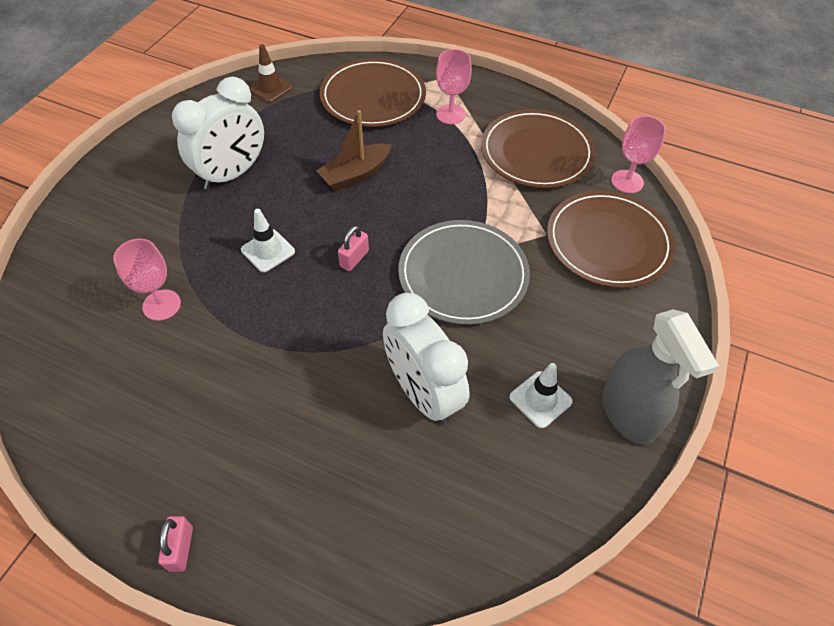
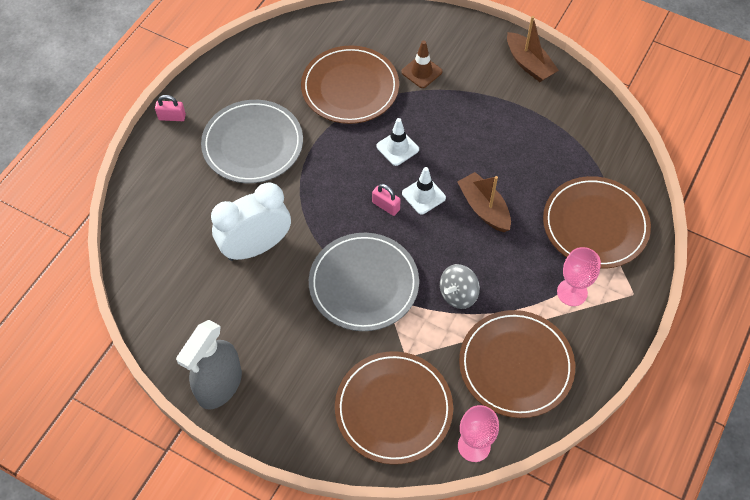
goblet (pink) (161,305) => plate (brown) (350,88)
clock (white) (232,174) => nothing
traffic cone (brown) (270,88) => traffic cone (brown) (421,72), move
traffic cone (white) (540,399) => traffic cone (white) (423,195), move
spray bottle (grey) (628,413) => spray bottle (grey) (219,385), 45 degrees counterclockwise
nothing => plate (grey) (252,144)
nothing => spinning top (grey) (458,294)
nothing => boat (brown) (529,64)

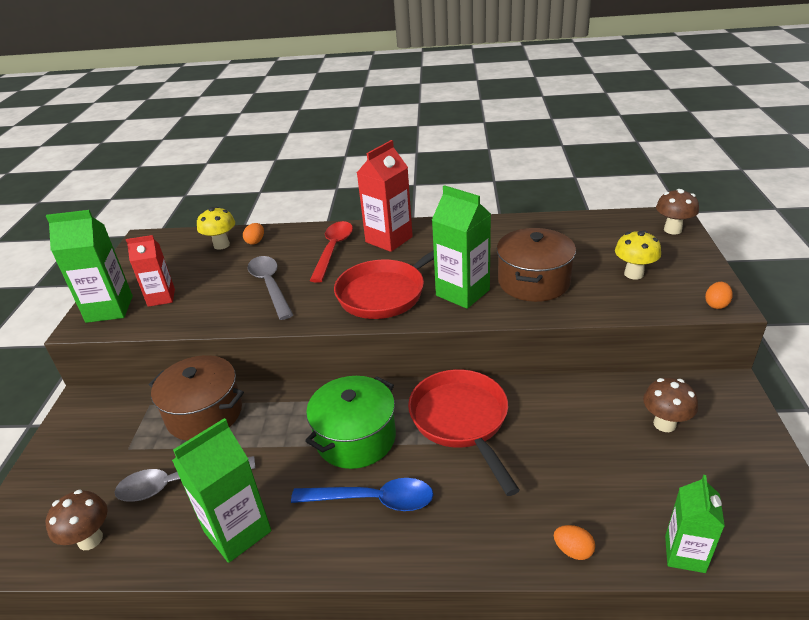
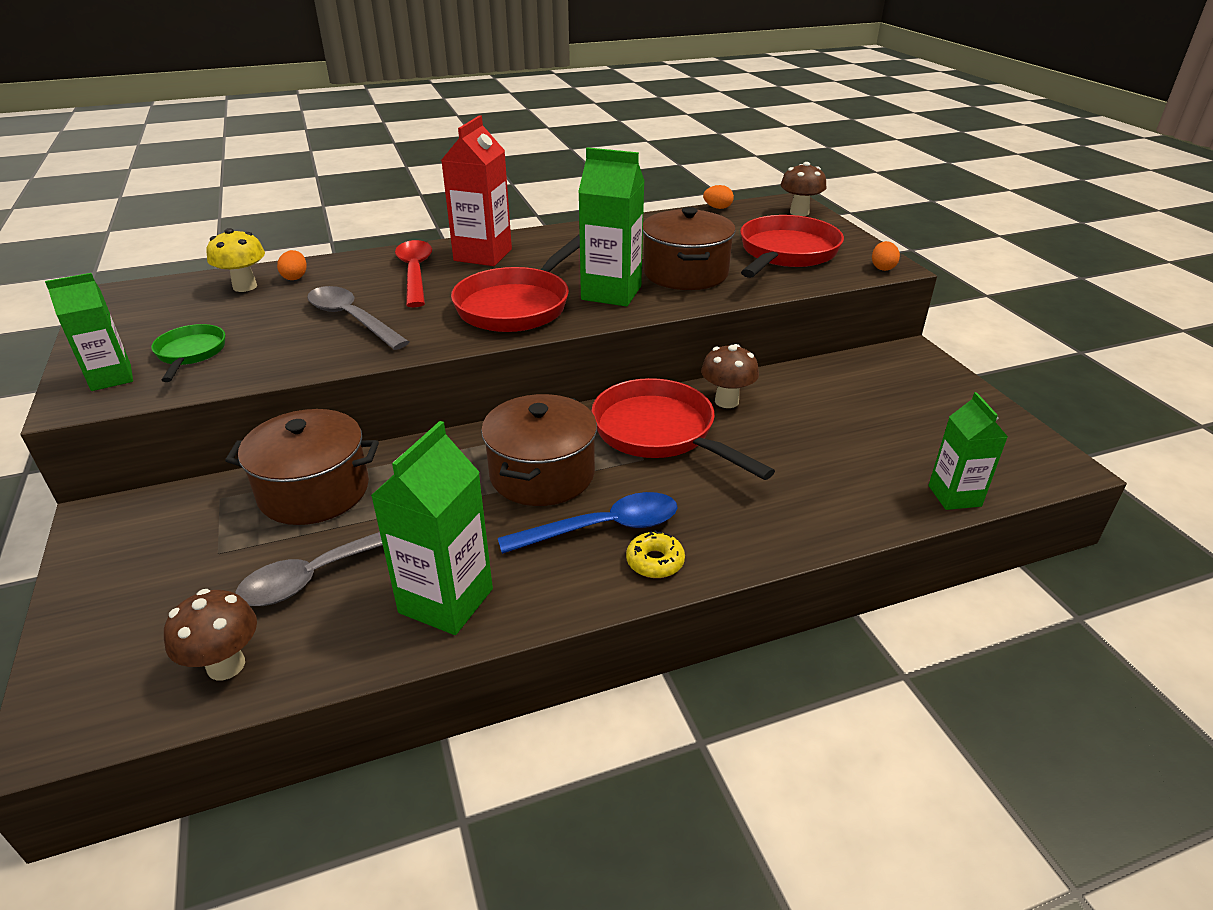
carton (green) (109,309) => carton (green) (111,378), x0.65
carton (red) (161,297) => pan (green) (190,353)
pot (green) (355,438) => pot (brown) (542,474)
egg (orange) (573,550) => egg (orange) (717,208), move
mushroom (yellow) (633,274) => pan (red) (786,253)
mushroom (brown) (664,424) => mushroom (brown) (726,401), move
nothing => donut (yellow) (655,561)

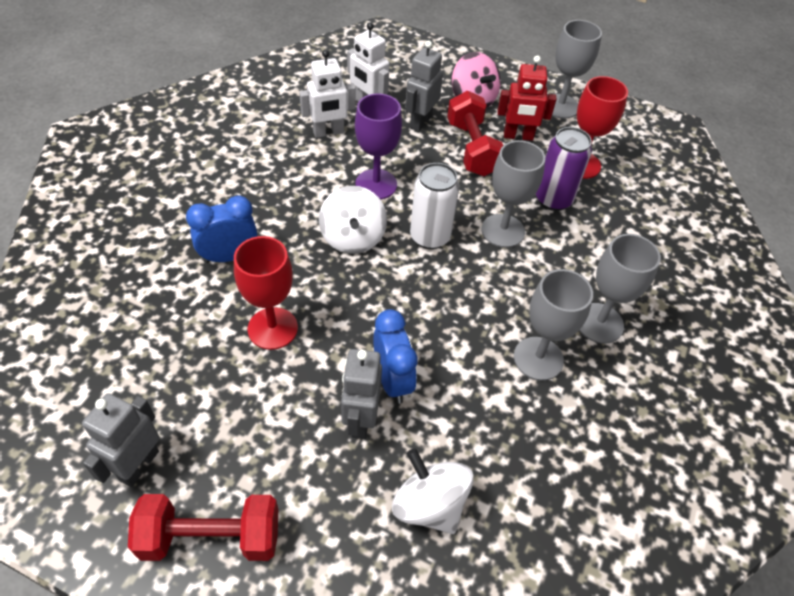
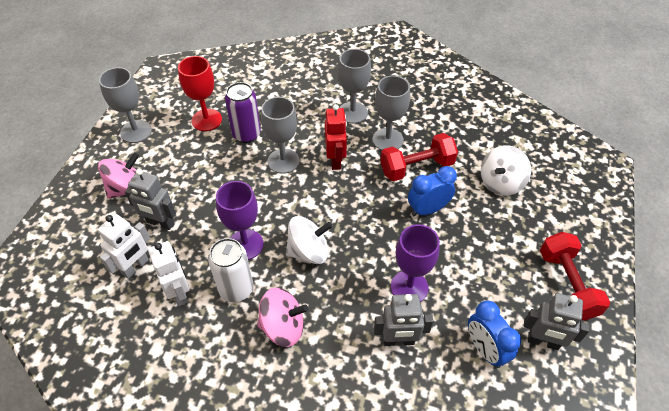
clock (blue) (229,256) => clock (blue) (485,349), move
goblet (red) (272,328) => goblet (purple) (409,287)
robot (grey) (360,420) => robot (grey) (398,340), move
can (white) (430,237) => can (white) (236,289), move
dumbbell (red) (472,148) => dumbbell (red) (416,167), move
robot (red) (518,136) => robot (red) (335,160), move
nothing => spinning top (pink) (283,327)

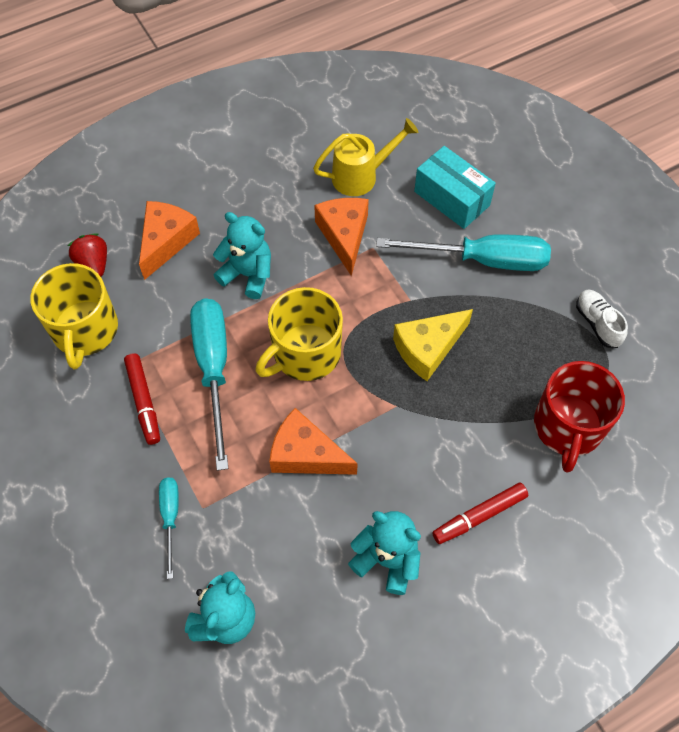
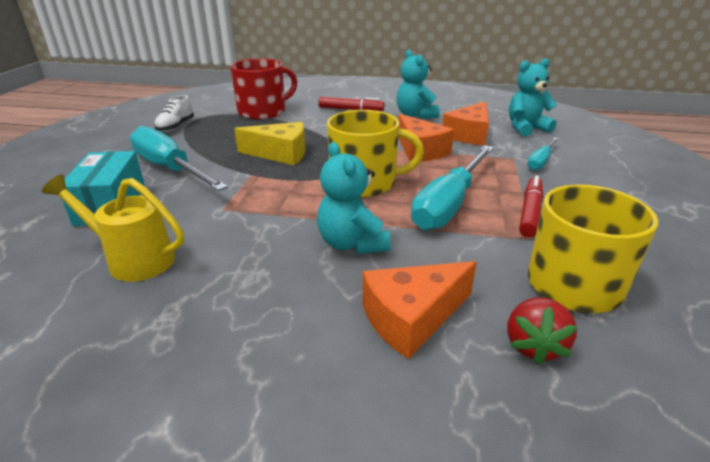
cheese (orange) (344,235) => cheese (orange) (469,135), move

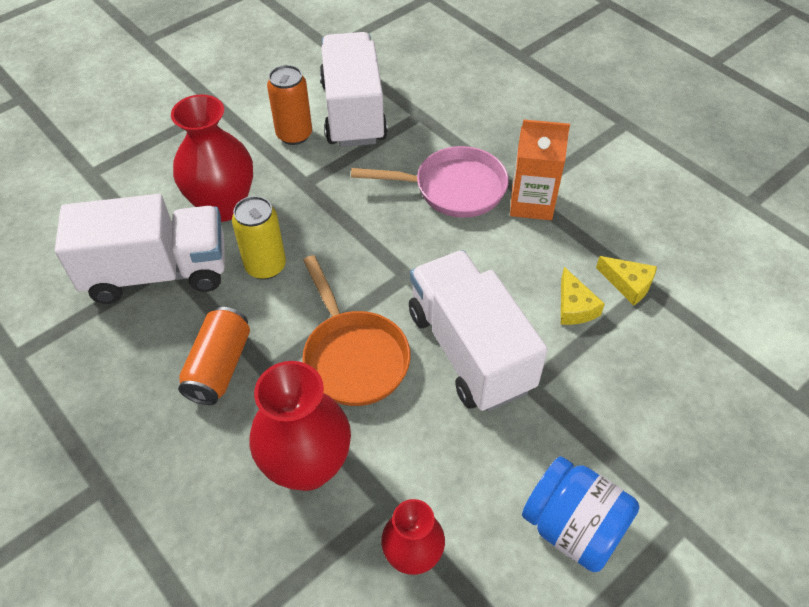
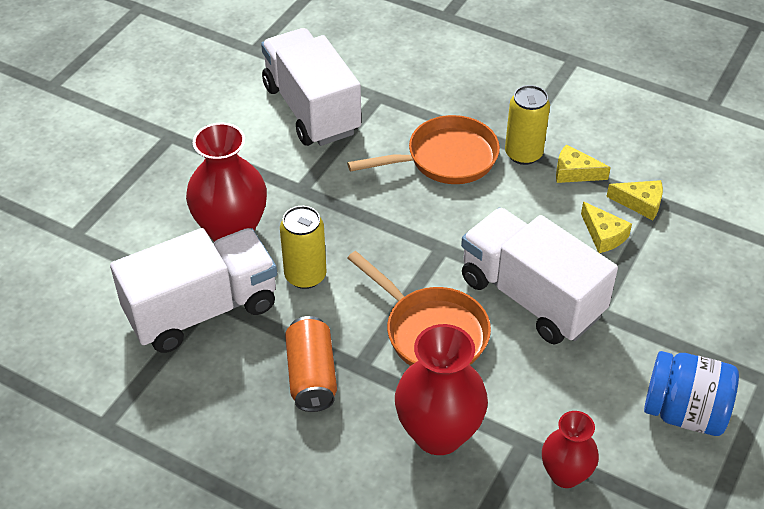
can (orange) (294,135) => nothing
pan (pink) (453,189) => pan (orange) (445,159)
carton (orange) (531,203) => can (yellow) (523,154)
nothing => cheese (yellow) (574,172)

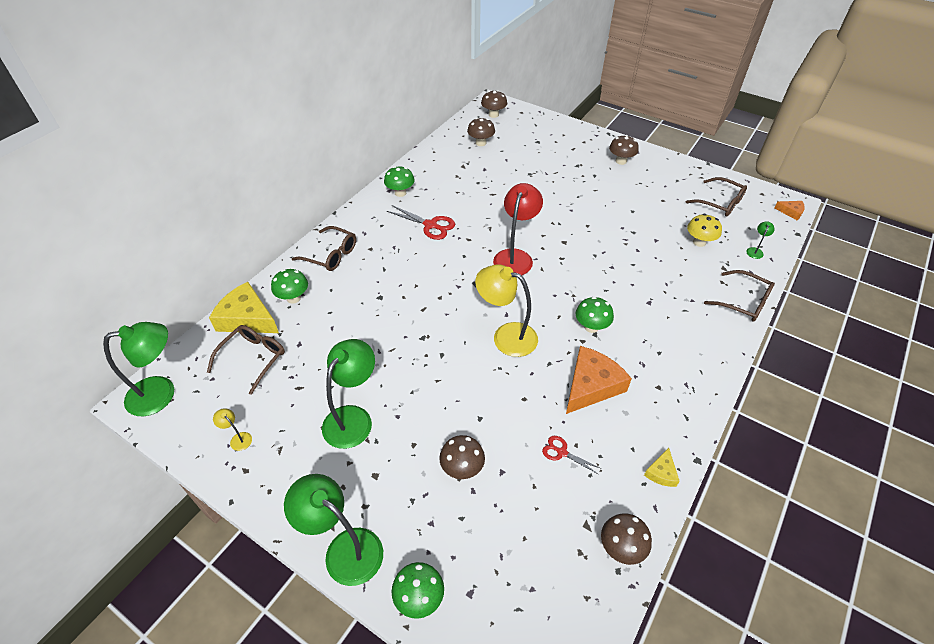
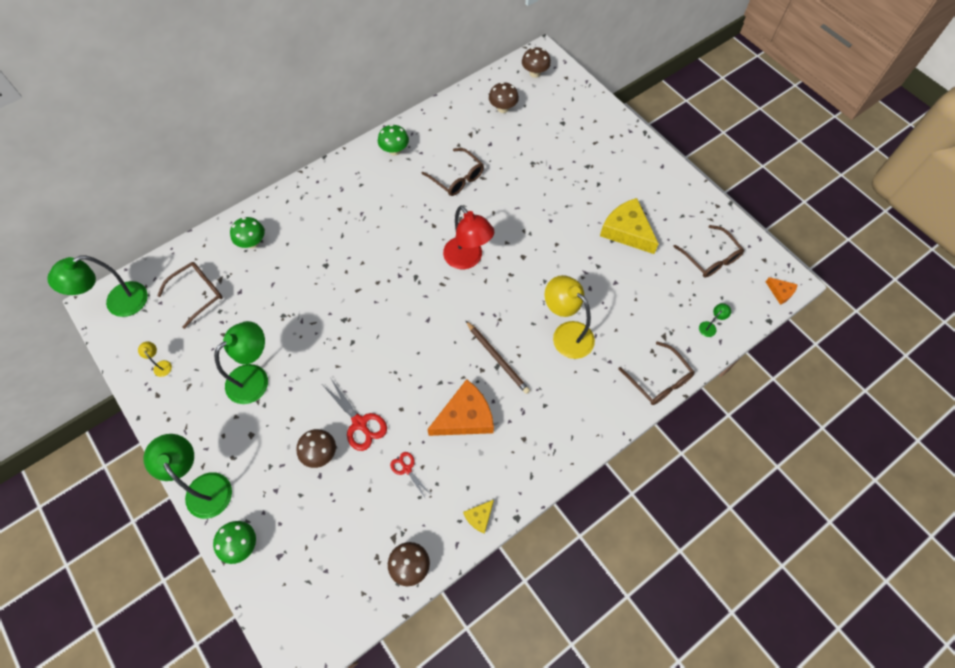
lamp (green) (161,393) => lamp (green) (118,303), 150 degrees clockwise
cheese (yellow) (247,318) => cheese (yellow) (627,231), move
glasses (brown) (331,255) => glasses (brown) (457,178), move
scissors (red) (430,225) => scissors (red) (359,423), move
lamp (yellow) (506,336) => lamp (yellow) (566,334), move
lamp (red) (515,257) => lamp (red) (467,259), 105 degrees clockwise
mushroom (green) (591,327) => pencil (brown) (497,358)
mushroom (brown) (621,161) => nothing
mushroom (yellow) (699,242) => nothing

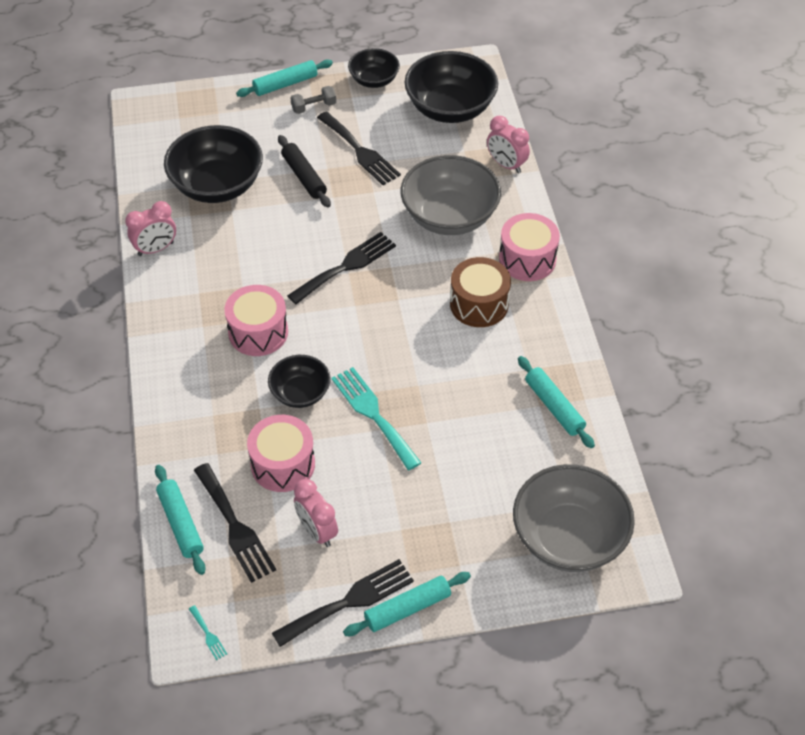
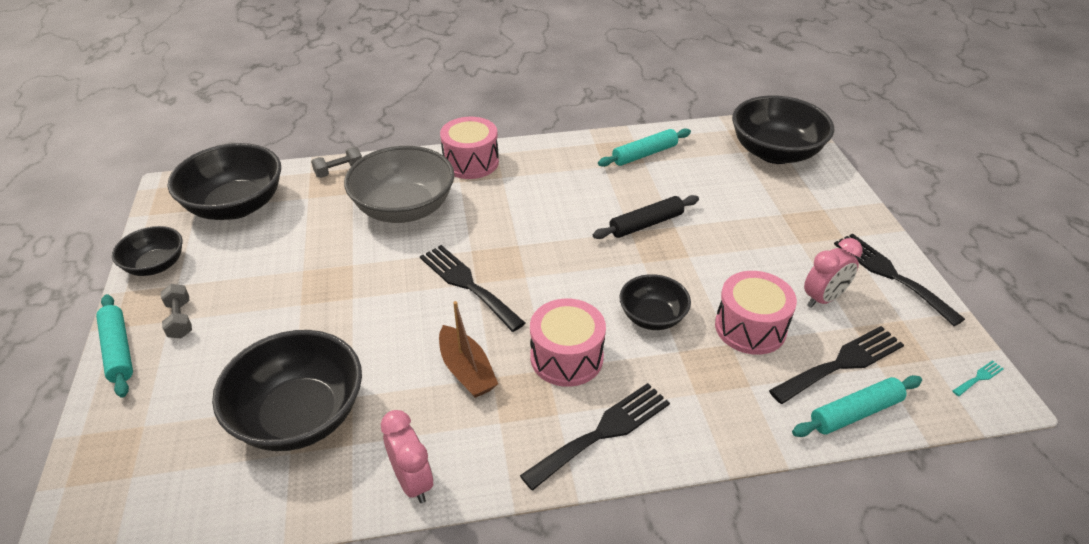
rolling pin (black) (304,176) => rolling pin (black) (646,224), move
fork (black) (360,151) => fork (black) (602,432), move
fork (turquoise) (373,414) => nothing
rolling pin (turquoise) (407,608) => nothing
drum (brown) (479,304) => nothing
clock (pink) (506,165) => dumbbell (grey) (339,171)
bowl (grey) (569,538) => bowl (black) (775,152)
nothing => boat (brown) (466,370)

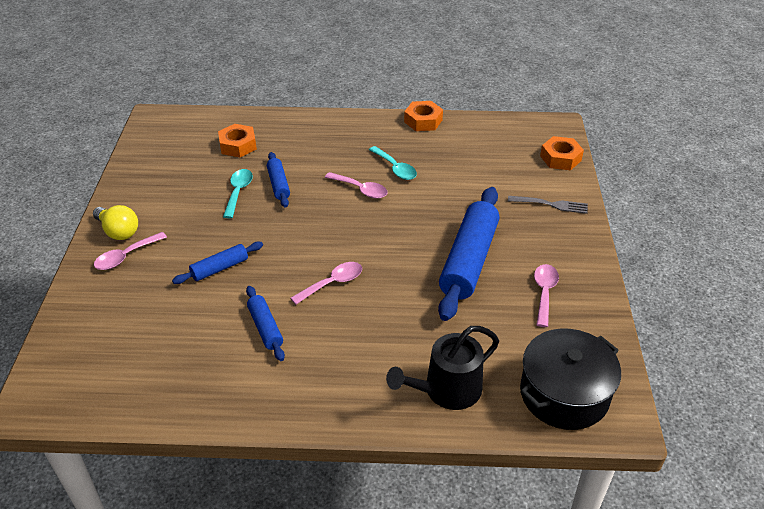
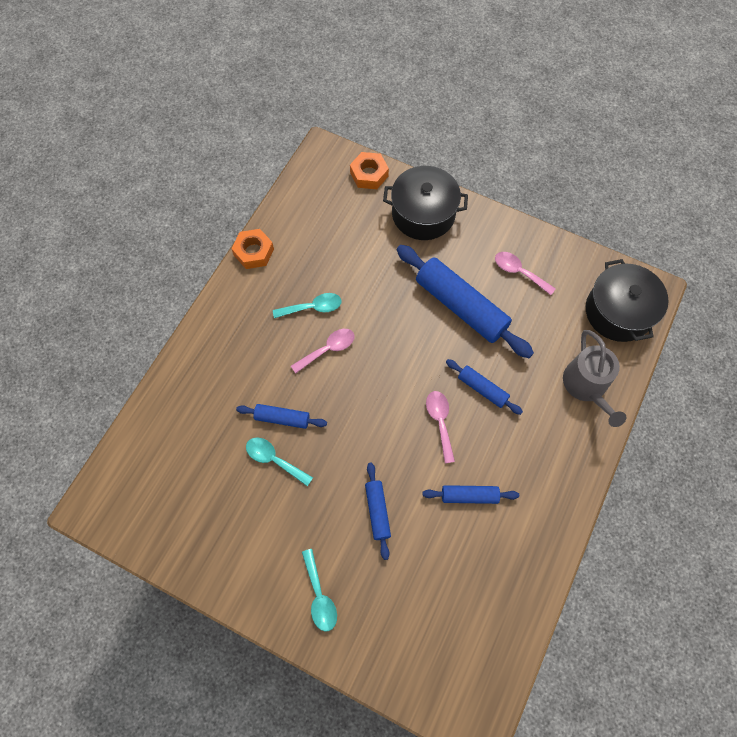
light bulb (yellow) (118,231) => nothing
spoon (pink) (126,256) => spoon (turquoise) (319,596)
nut (orange) (238,145) => nothing
watering can (black) (447,390) => watering can (grey) (587,386)
fork (grey) (550,204) => pot (black) (423,214)
nothing => rolling pin (blue) (482,389)

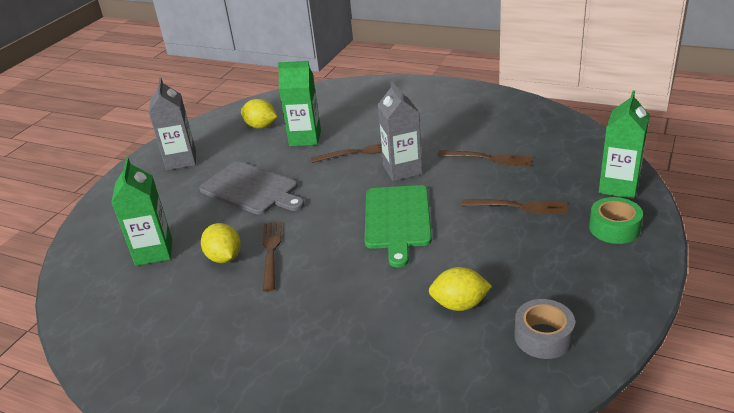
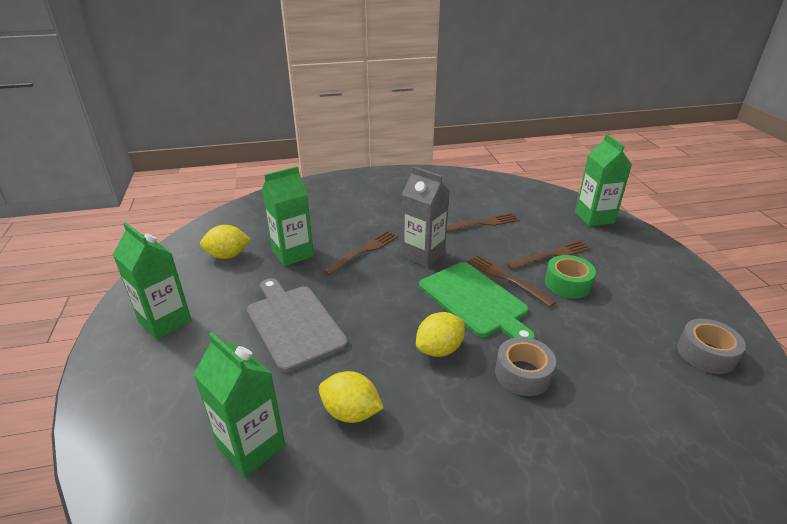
carton (grey) (181,160) => carton (green) (165,321)
cutting board (grey) (251,189) => cutting board (grey) (293,324), 120 degrees counterclockwise
fork (brown) (271,252) => fork (brown) (506,278), move
lemon (yellow) (459,304) => lemon (yellow) (439,349), move
tape (green) (614,228) => tape (green) (567,284), move
nothing => tape (grey) (523,374)

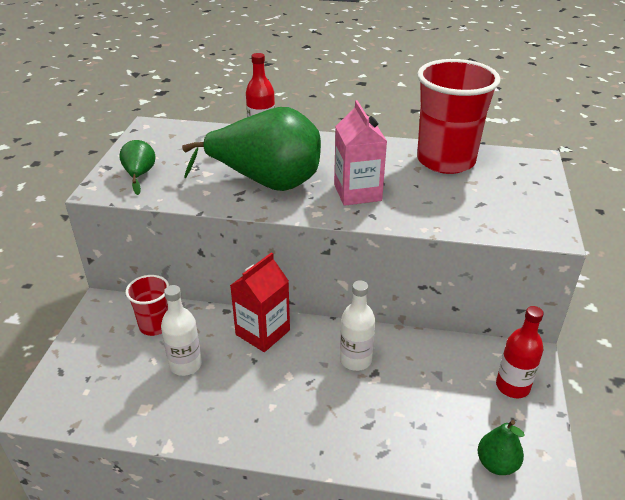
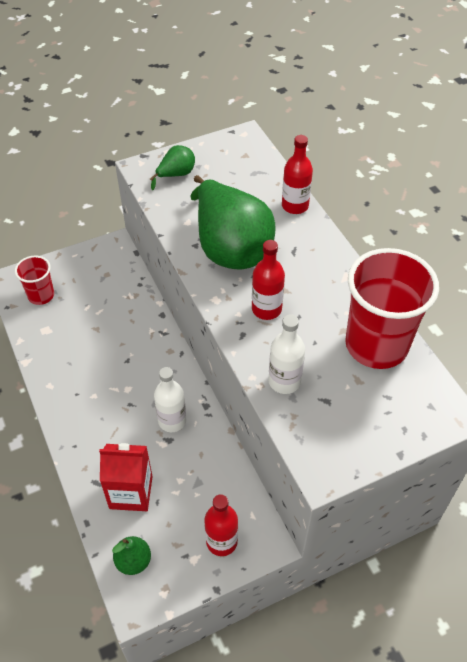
cup (red) (155,325) => cup (red) (41,295), move
bottle (white) (185,364) => bottle (white) (284,381), move
carton (red) (262,332) => carton (red) (131,492), move
carton (pink) (357,192) => bottle (red) (266,309)

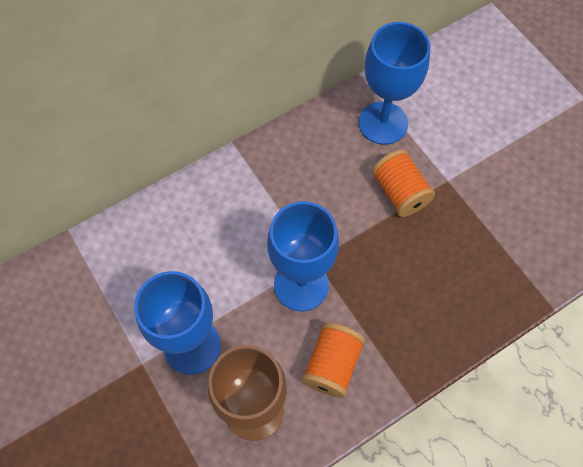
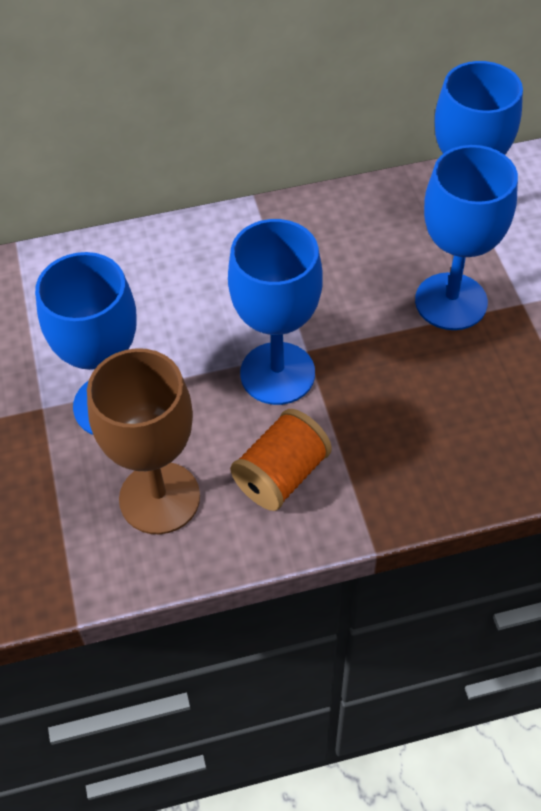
spool (orange) (400,192) => goblet (blue) (451,301)

